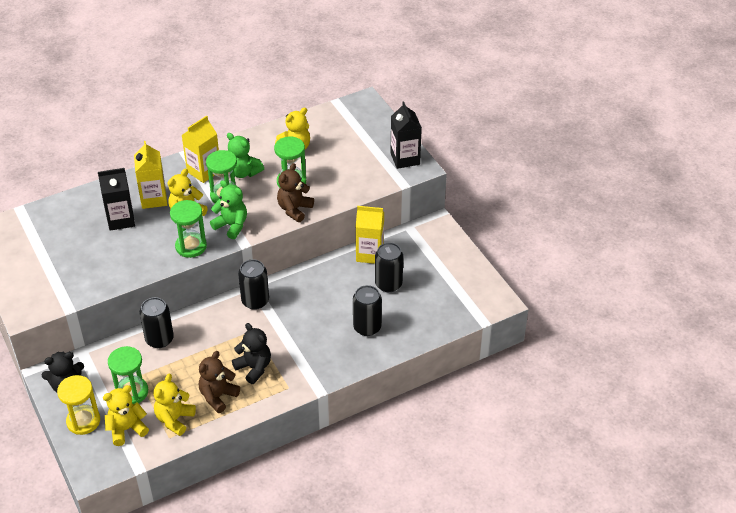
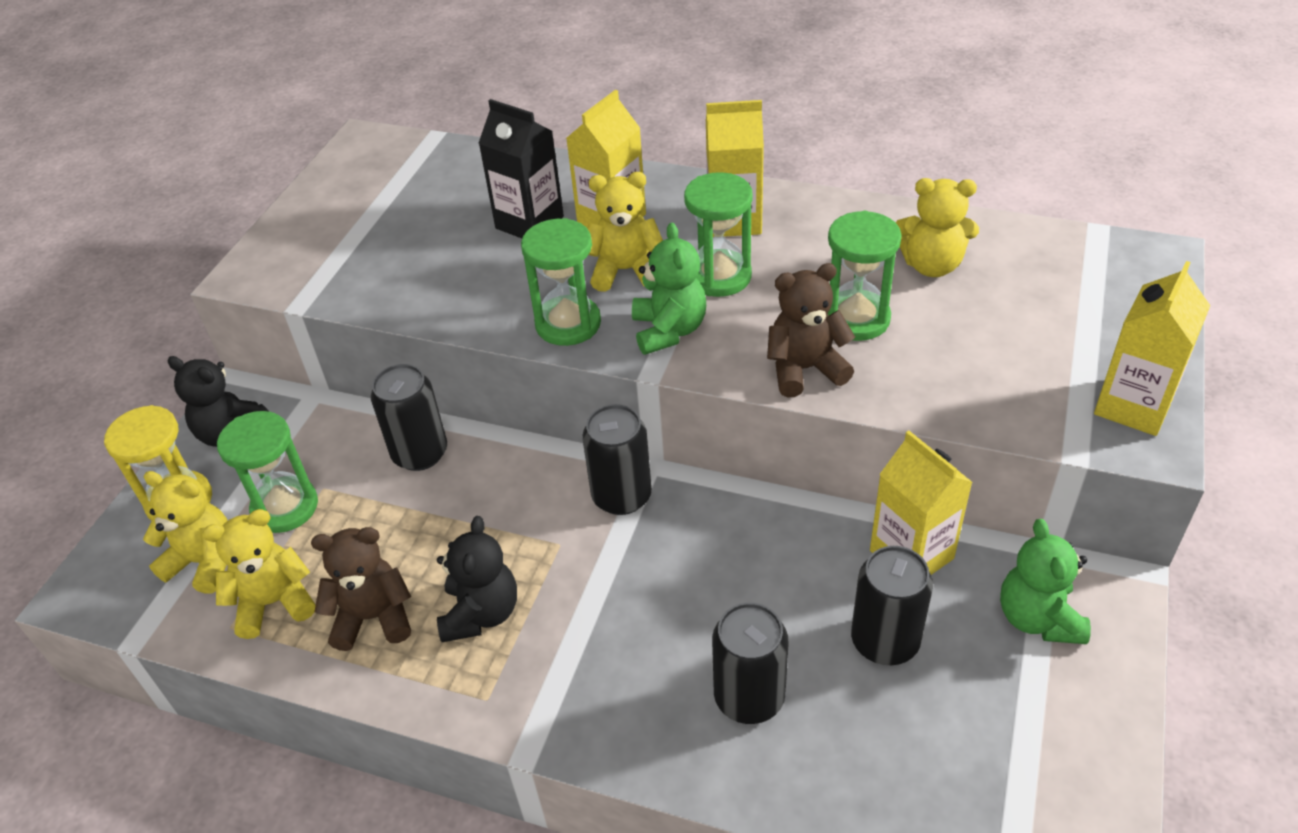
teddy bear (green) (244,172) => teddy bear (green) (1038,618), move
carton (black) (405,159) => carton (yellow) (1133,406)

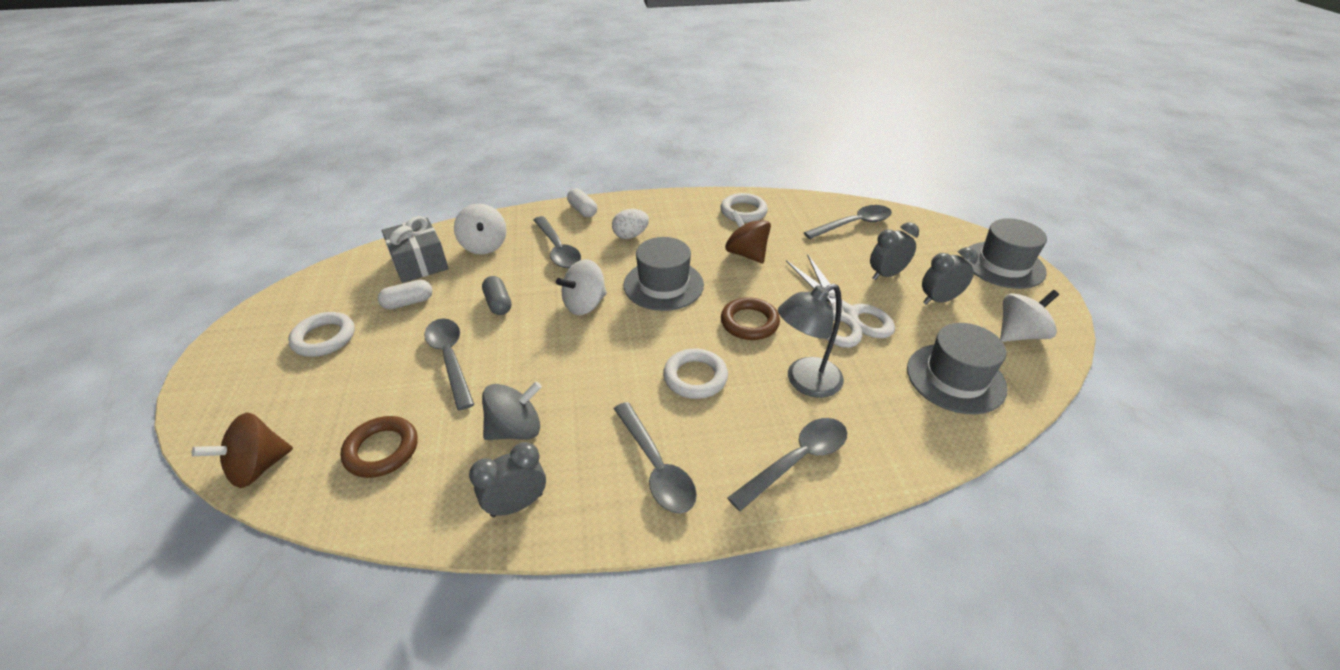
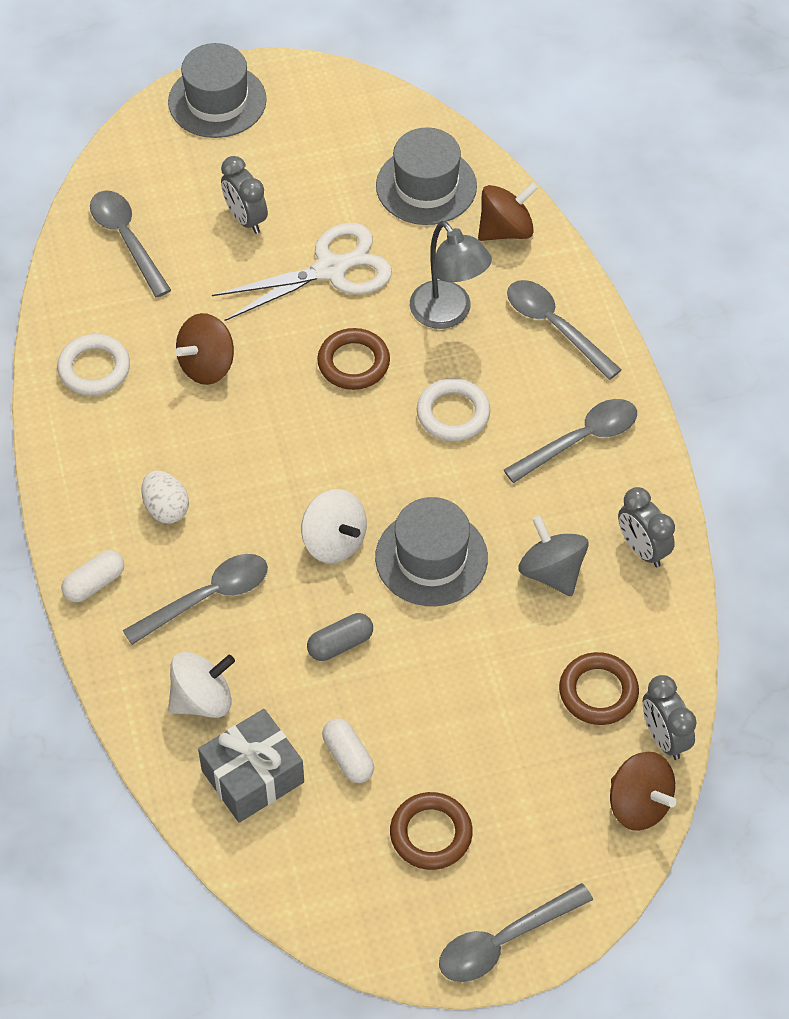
ring (white) (324,338) => ring (brown) (431,834)
spoon (grey) (450,358) => spoon (grey) (503,941), move
hat (grey) (663,285) => hat (grey) (431,558), move
clock (grey) (939,300) => clock (grey) (664,738), move
spinning top (white) (1019,334) => nothing
nothing => spinning top (brown) (505,230)

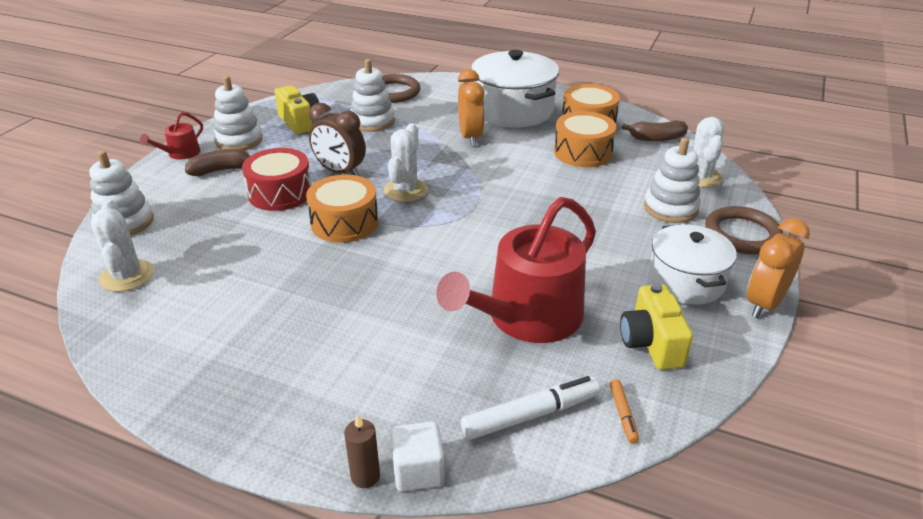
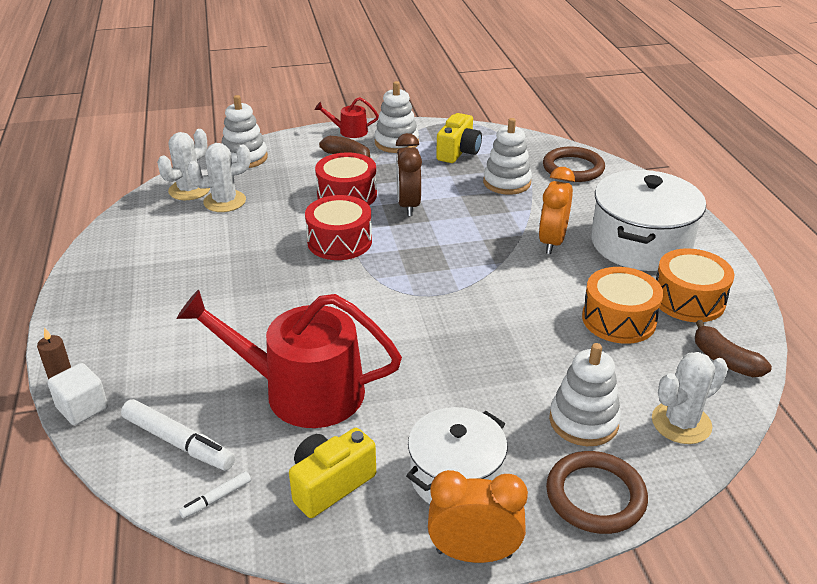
drum (orange) (344,222) => drum (red) (339,241)
cactus (white) (405,190) => cactus (white) (224,201), move
clock (orange) (470,137) => clock (orange) (552,242), 150 degrees clockwise
marker (orange) (623,414) => marker (white) (216,499)

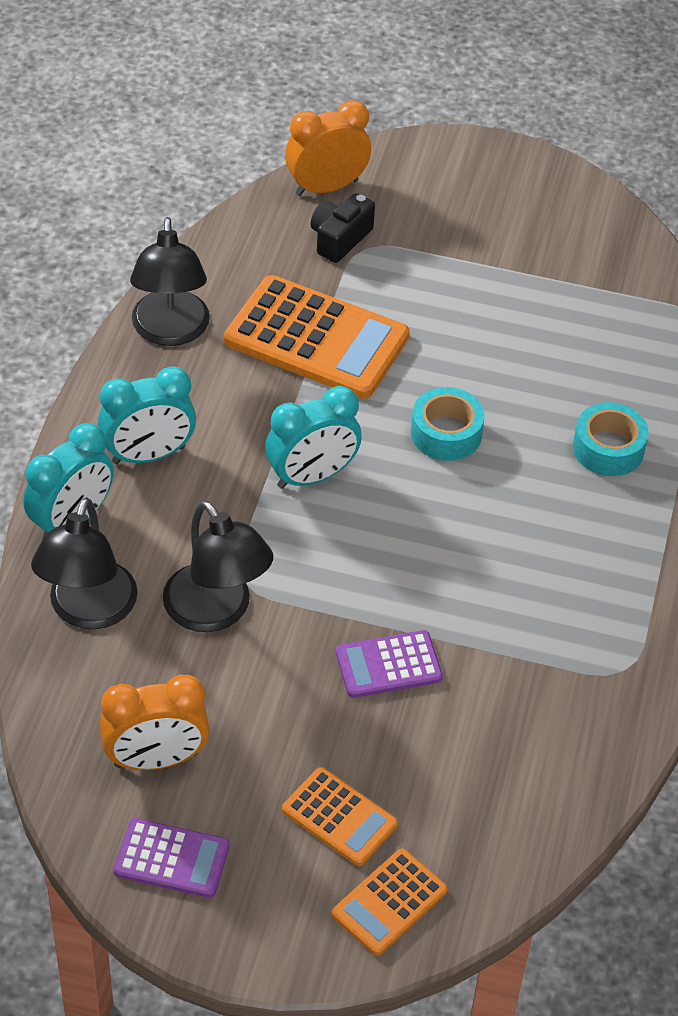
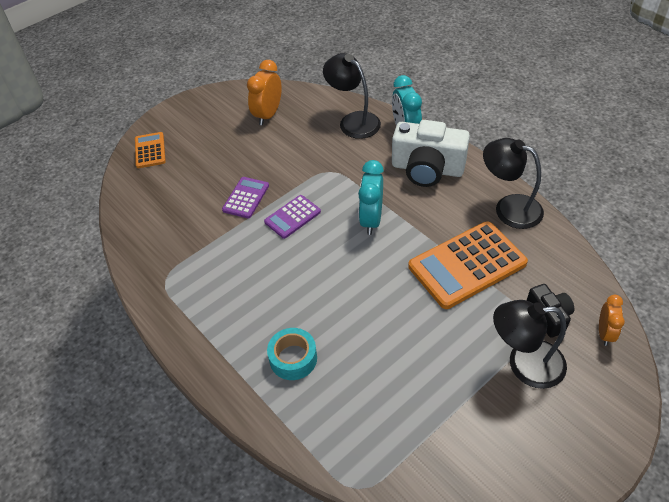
clock (turquoise) (148,455) => camera (white) (427,169)
calculator (purple) (172,859) => calculator (purple) (292,217), move
lamp (black) (216,612) => lamp (black) (524,364), move
calculator (orange) (339,817) => nothing
clock (orange) (326,187) => clock (orange) (604,333), x0.62
tape (turquoise) (446,433) => nothing

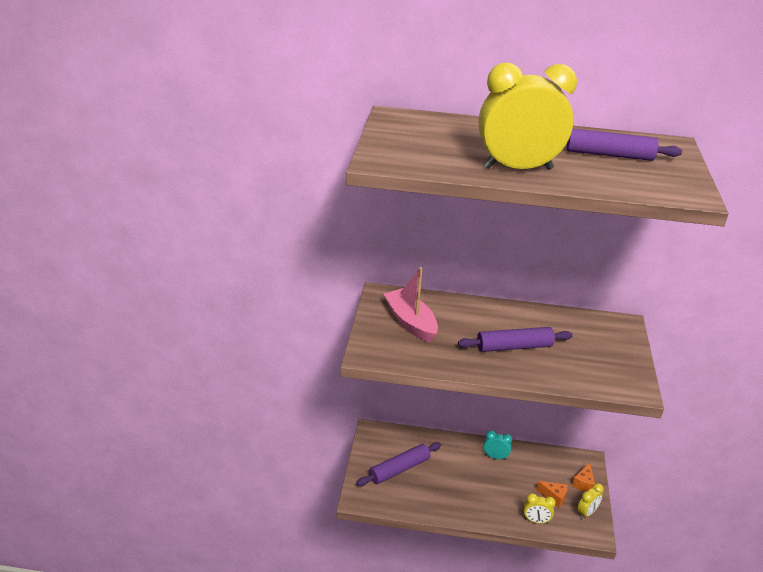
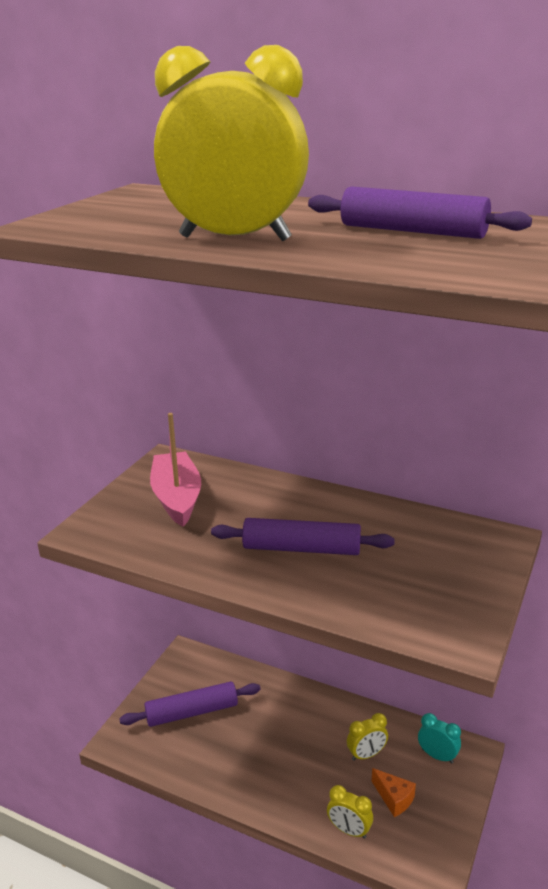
clock (turquoise) (495,457) => clock (turquoise) (437,756), move
cheese (orange) (583,483) => nothing
clock (yellow) (586,513) => clock (yellow) (366,755), move

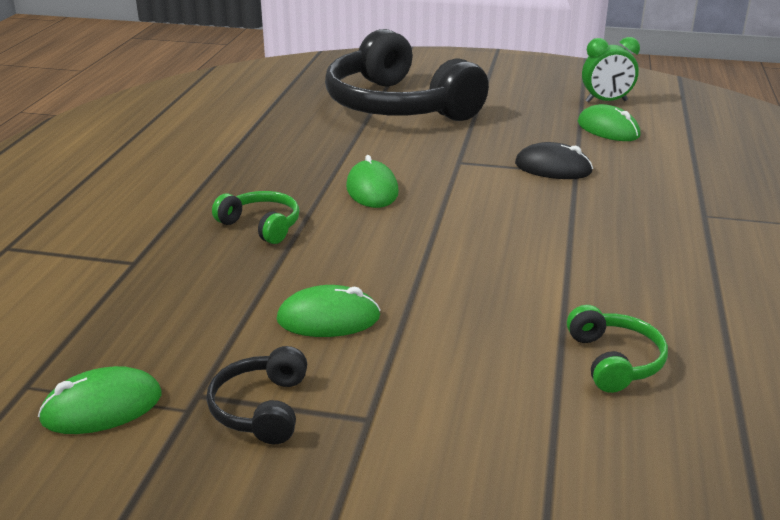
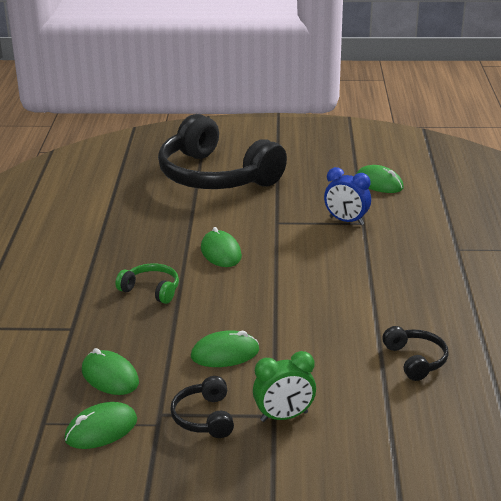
mouse (black) (553,168) => clock (blue) (346,221)
headphones (green) (614,361) => headphones (black) (415,360)
clock (green) (606,101) => clock (green) (284,416), move
nothing => mouse (green) (110,376)

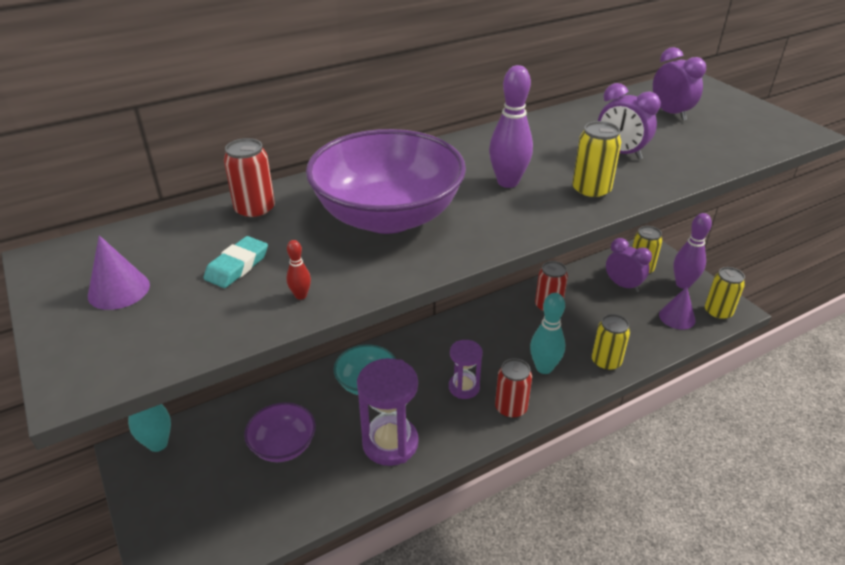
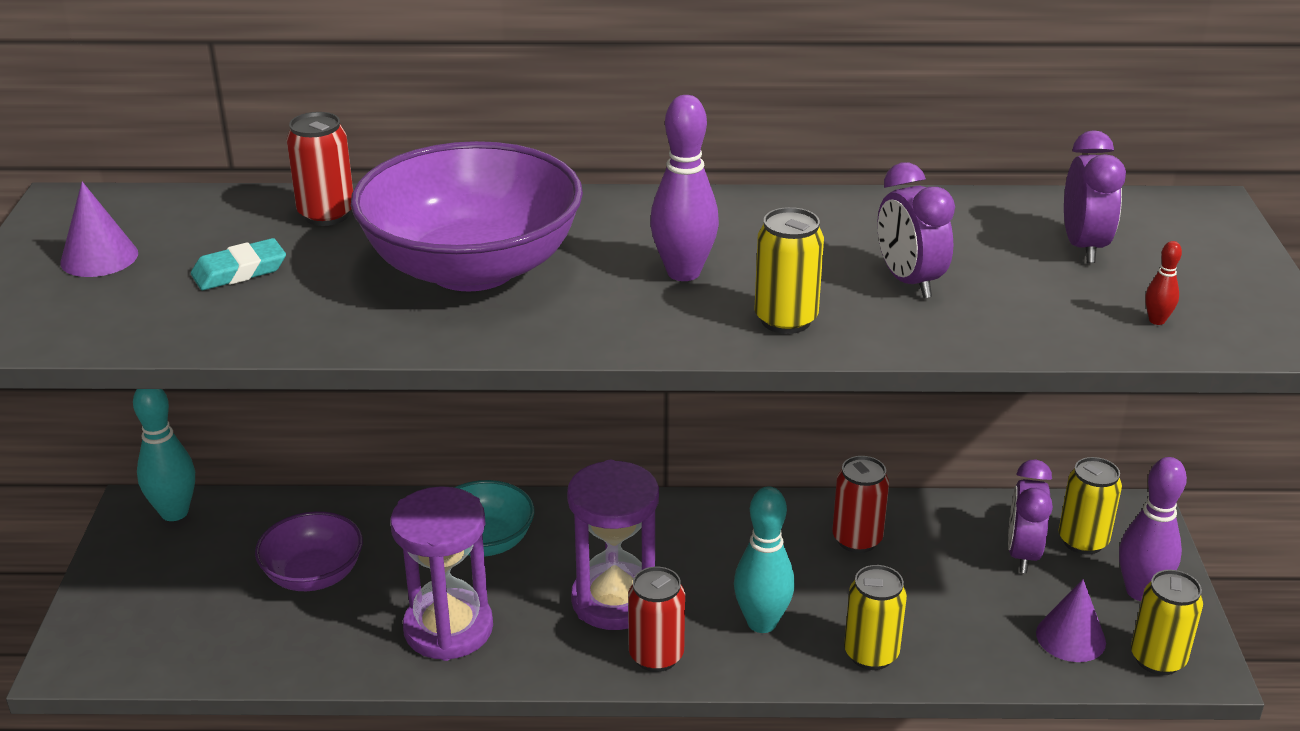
bowling pin (red) (301,295) => bowling pin (red) (1157,320), move
hourglass (purple) (464,387) => hourglass (purple) (615,601), x1.65
clock (purple) (623,285) => clock (purple) (1022,554), 150 degrees counterclockwise

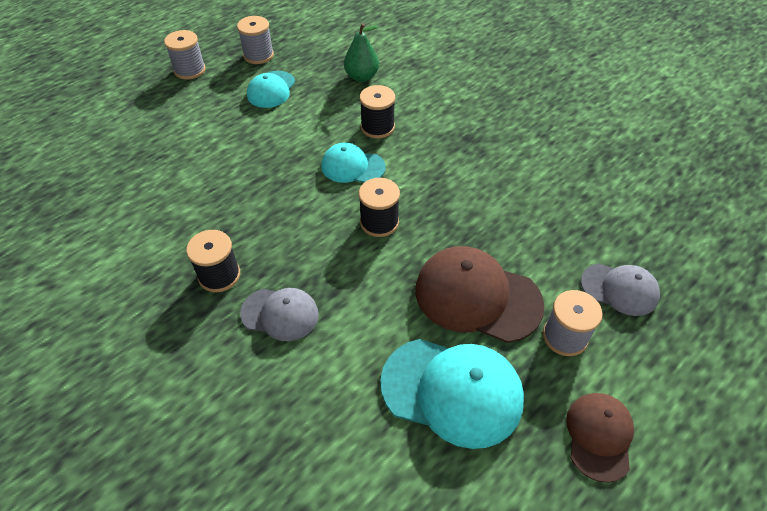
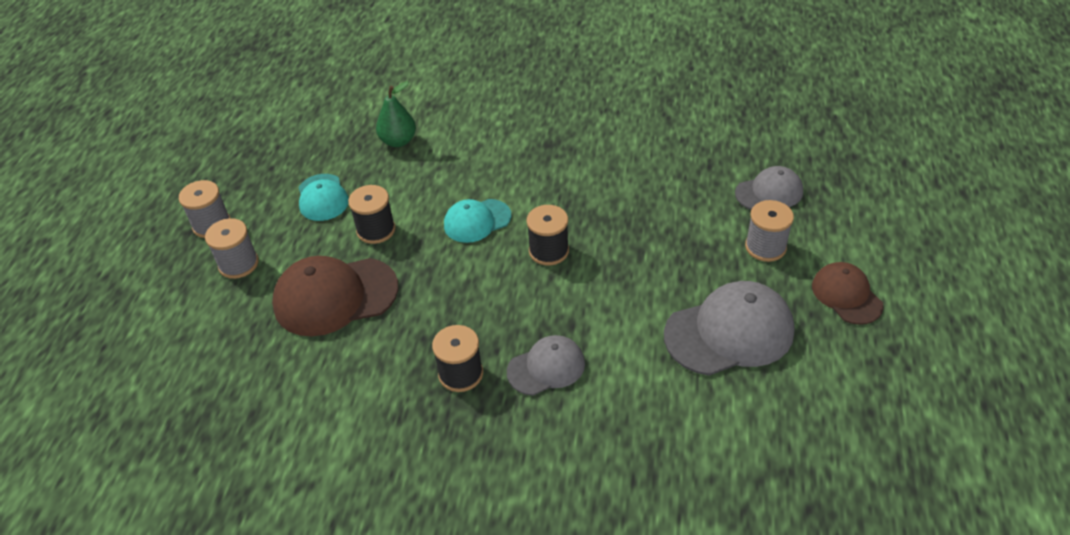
spool (grey) (258,55) => spool (grey) (238,264), move
spool (black) (377,127) => spool (black) (376,230), move
cap (turquoise) (452,391) => cap (grey) (729,332)
cap (brown) (477,297) => cap (brown) (335,296), move

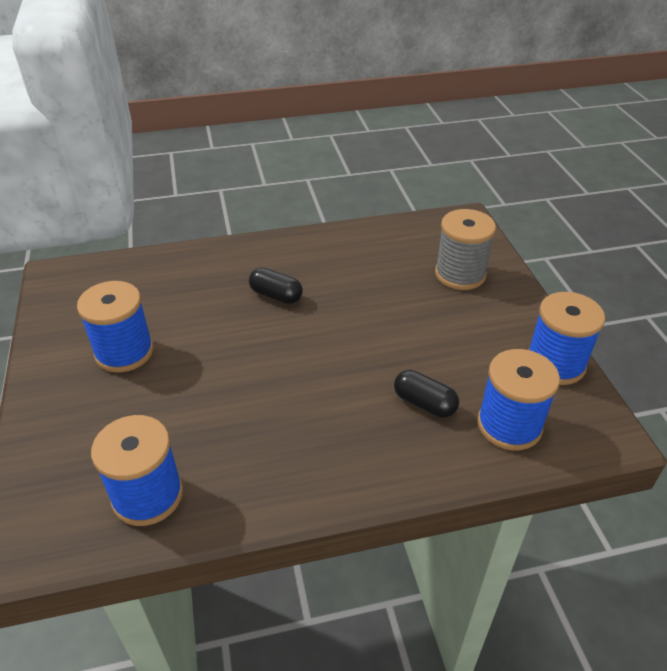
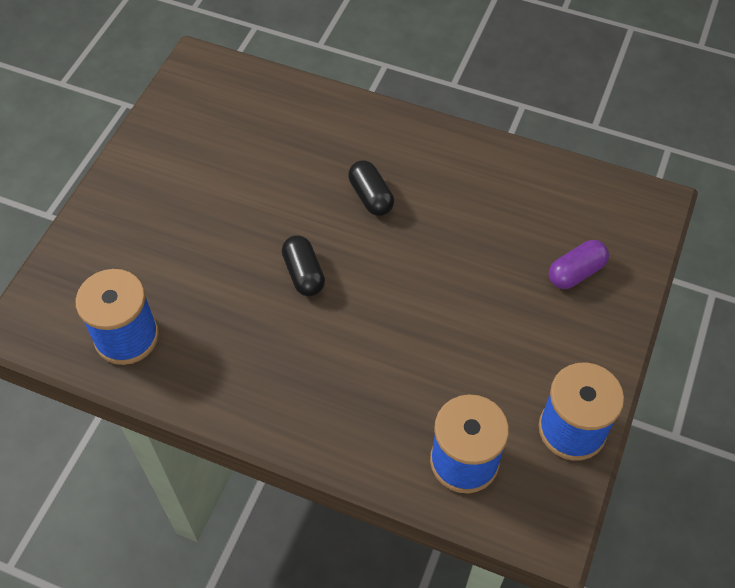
spool (blue) (124,352) => nothing
capsule (black) (424,403) => capsule (black) (304,274), move
spool (grey) (460,274) => capsule (purple) (575,272)

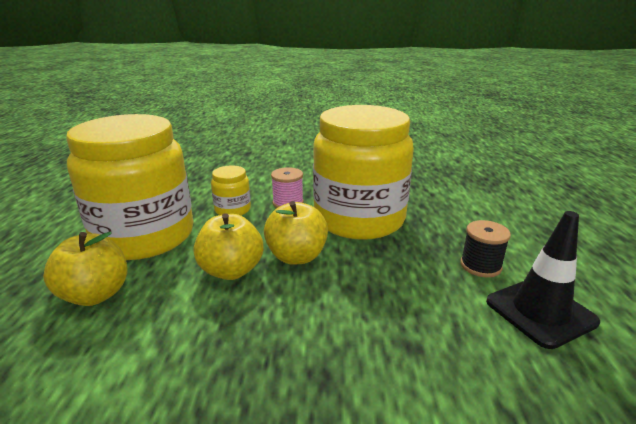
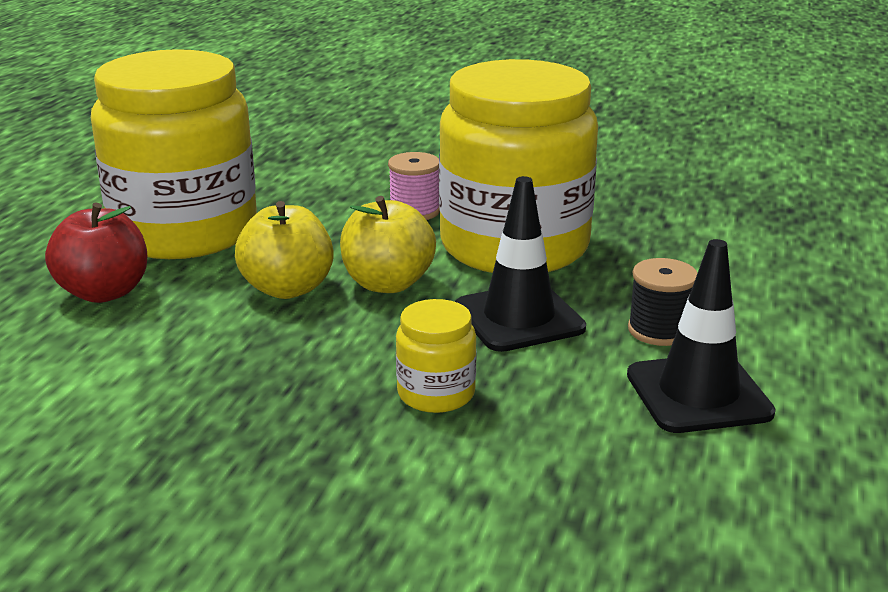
apple (yellow) (95,294) => apple (red) (104,292)
jar (yellow) (233,209) => jar (yellow) (436,393), move
nothing => traffic cone (black) (519,318)

